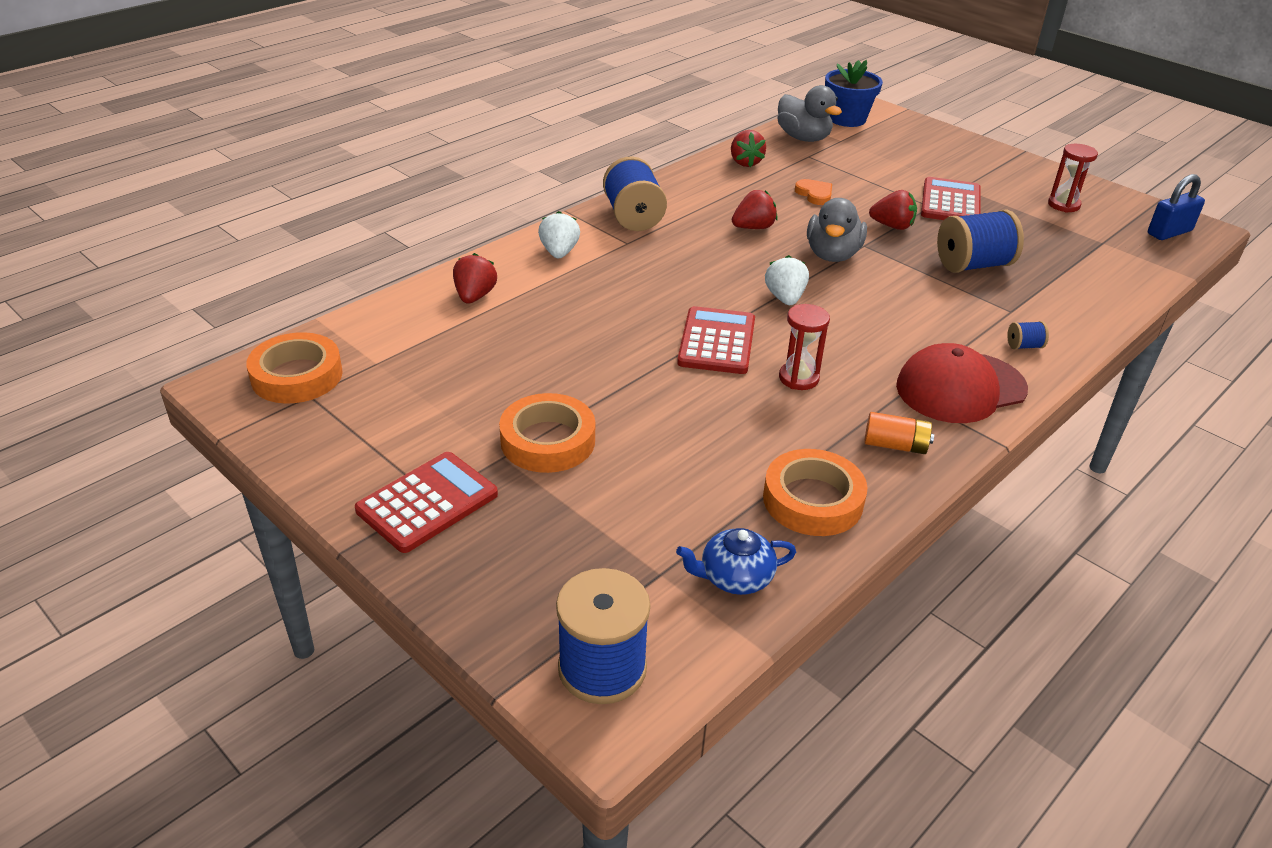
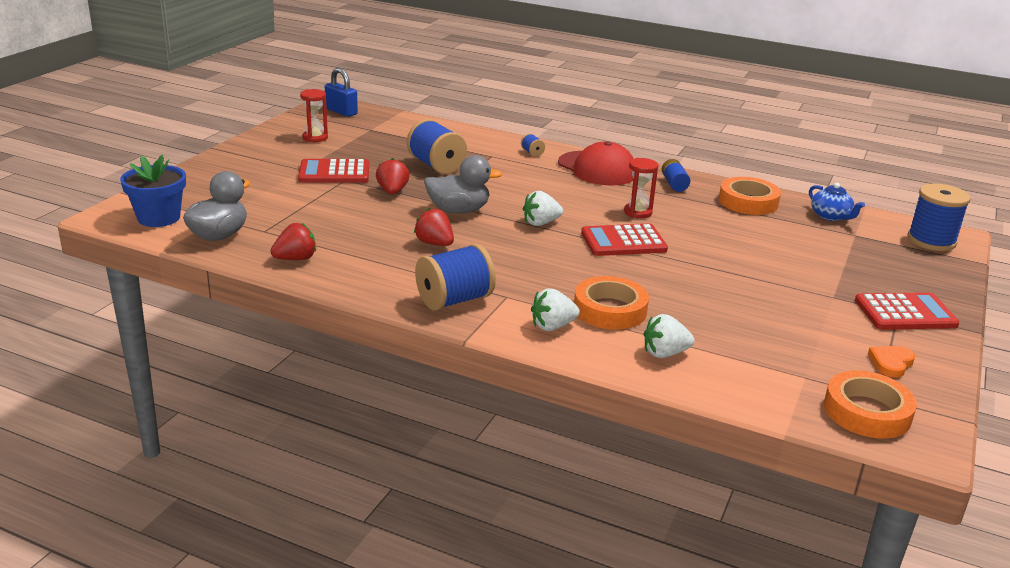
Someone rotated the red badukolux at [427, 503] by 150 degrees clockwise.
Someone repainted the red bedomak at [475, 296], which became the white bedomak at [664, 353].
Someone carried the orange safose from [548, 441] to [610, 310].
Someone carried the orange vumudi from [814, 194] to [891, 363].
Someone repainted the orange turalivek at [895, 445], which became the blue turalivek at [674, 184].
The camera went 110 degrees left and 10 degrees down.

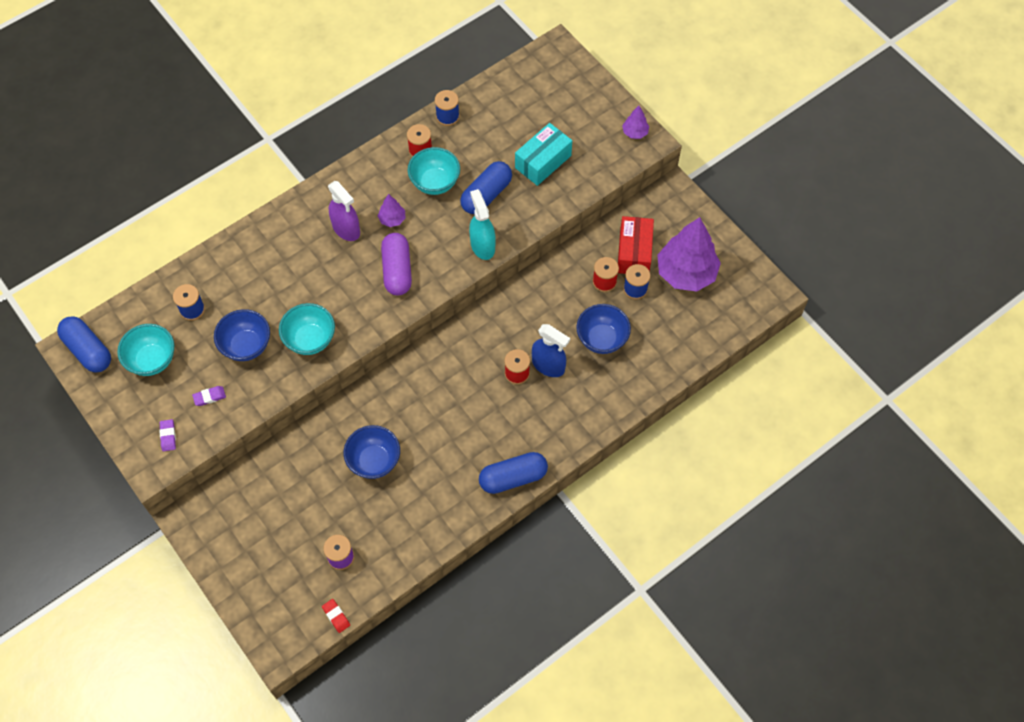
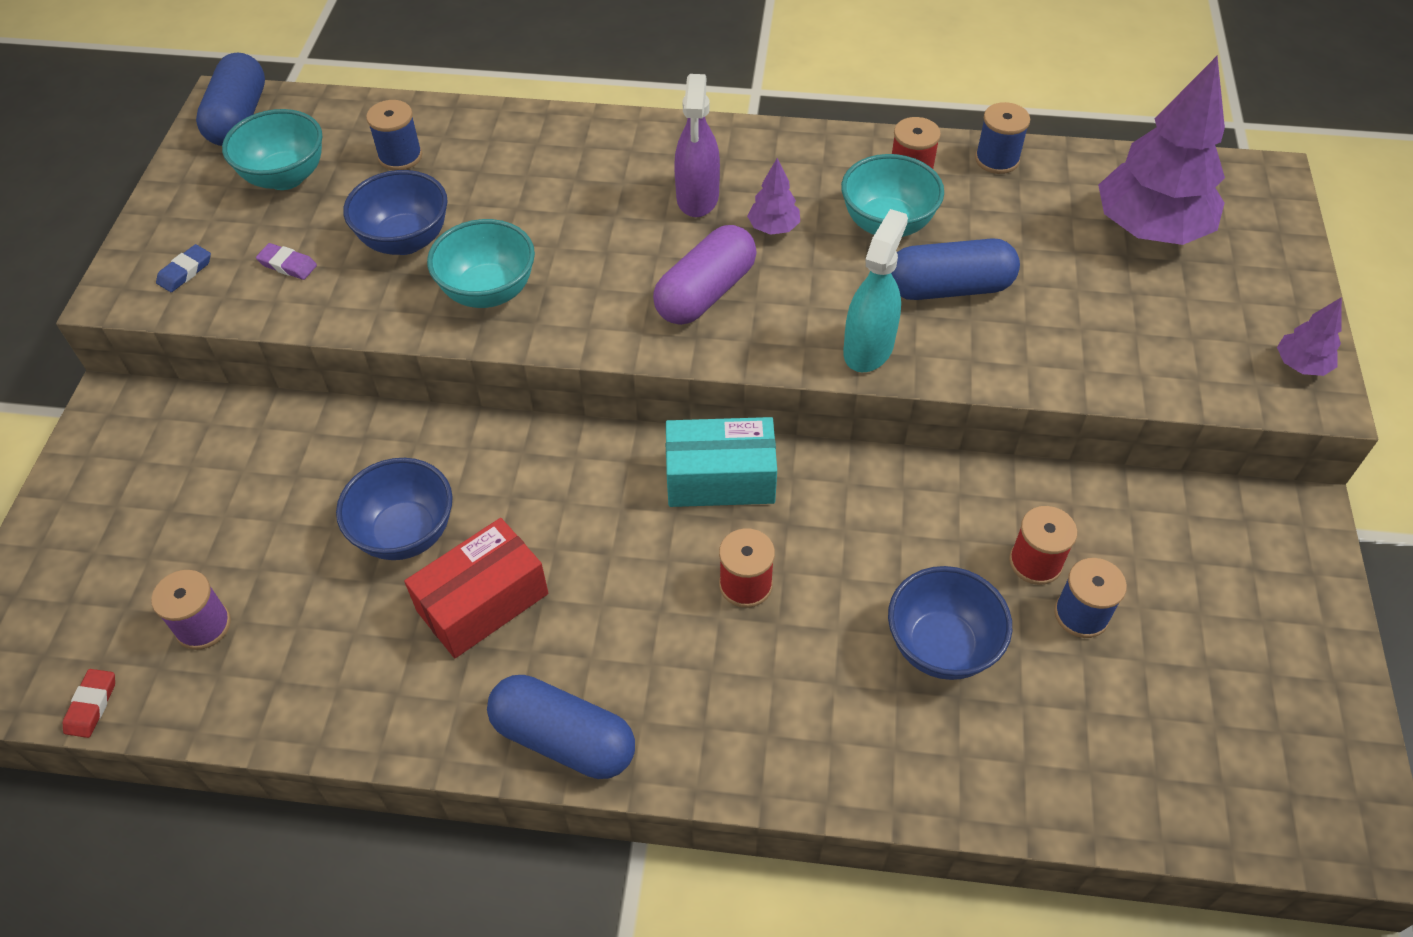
Someone repainted the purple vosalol at [168, 436], which became the blue vosalol at [185, 271].
Someone carried the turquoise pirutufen from [543, 161] to [720, 478].
Someone took away the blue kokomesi at [548, 365].
Someone carried the red pirutufen from [634, 252] to [482, 602].
Someone carried the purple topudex from [686, 273] to [1149, 229].
The camera went 45 degrees right and 10 degrees down.

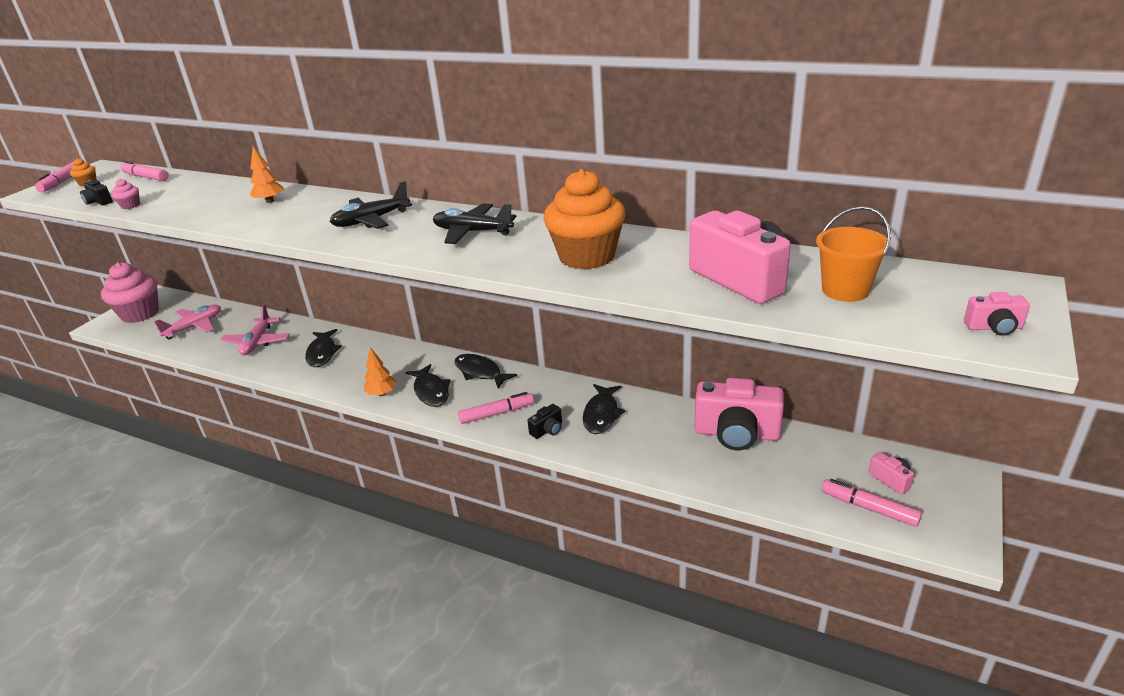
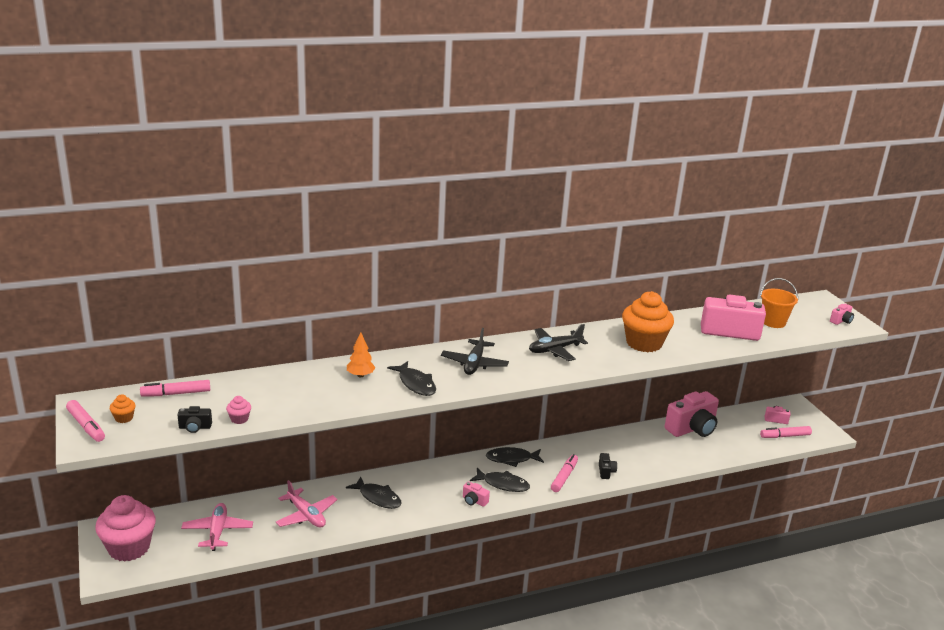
Someone swapped the orange topudex at [382, 393] for the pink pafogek at [474, 501].
Someone carried the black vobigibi from [601, 414] to [415, 384].
The camera went 50 degrees left and 5 degrees down.

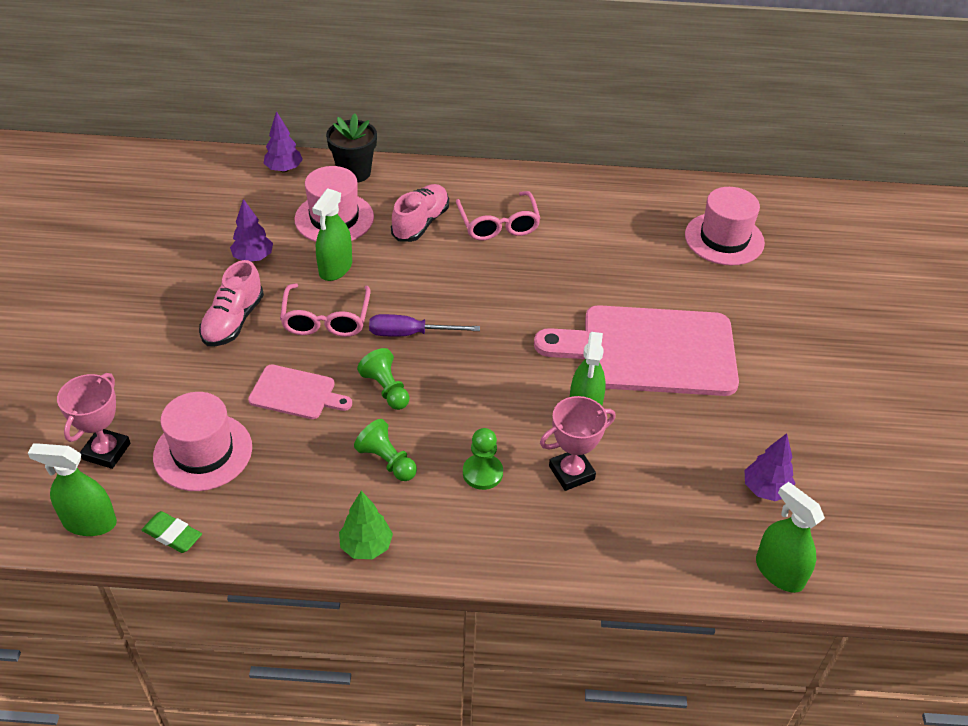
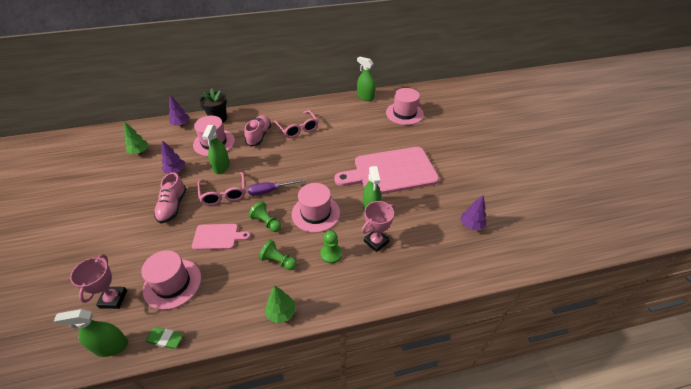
Someone carried the green kokomesi from [779, 572] to [365, 97].
Someone put down the green topudex at [139, 152].
Someone put down the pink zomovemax at [315, 213].
The camera went 15 degrees left and 0 degrees up.

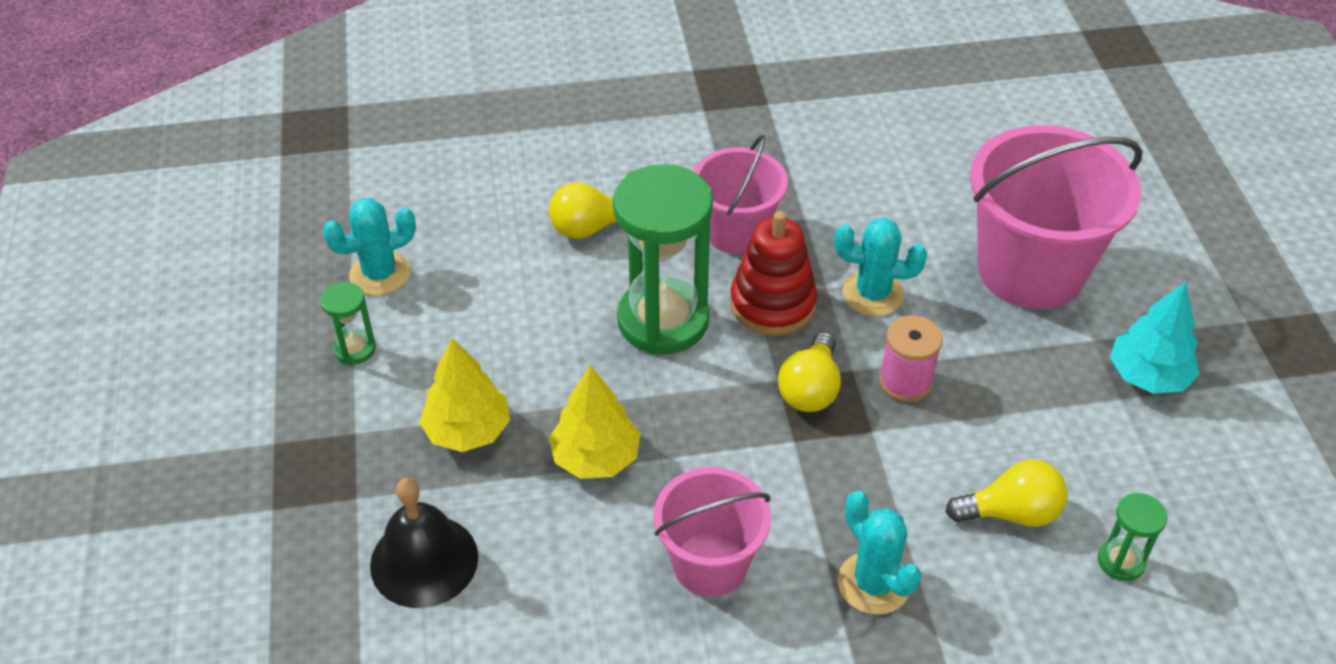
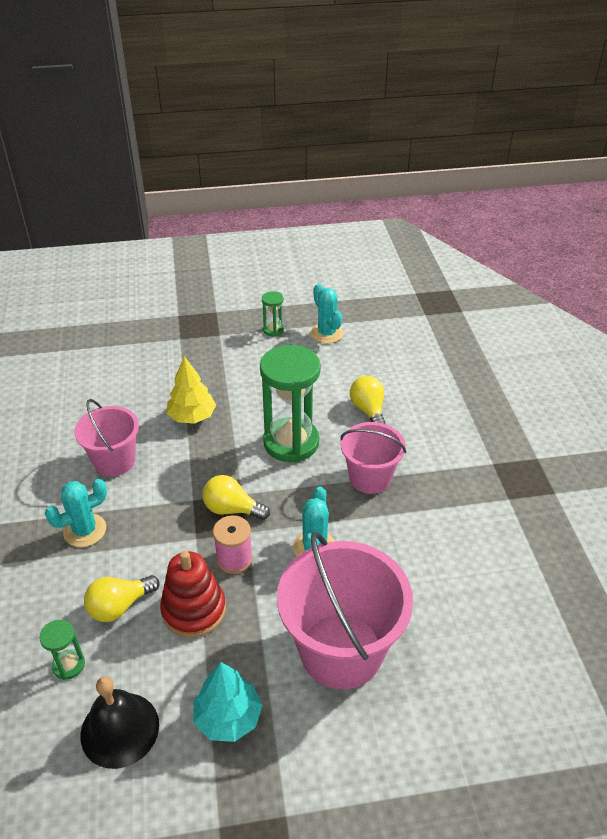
Someone carried the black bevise from [424, 560] to [120, 729].
Someone took away the yellow topudex at [467, 431].
Someone carried the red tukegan from [772, 304] to [194, 610].
Someone rotated the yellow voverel at [1011, 513] by 60 degrees clockwise.
The camera went 90 degrees right and 5 degrees down.

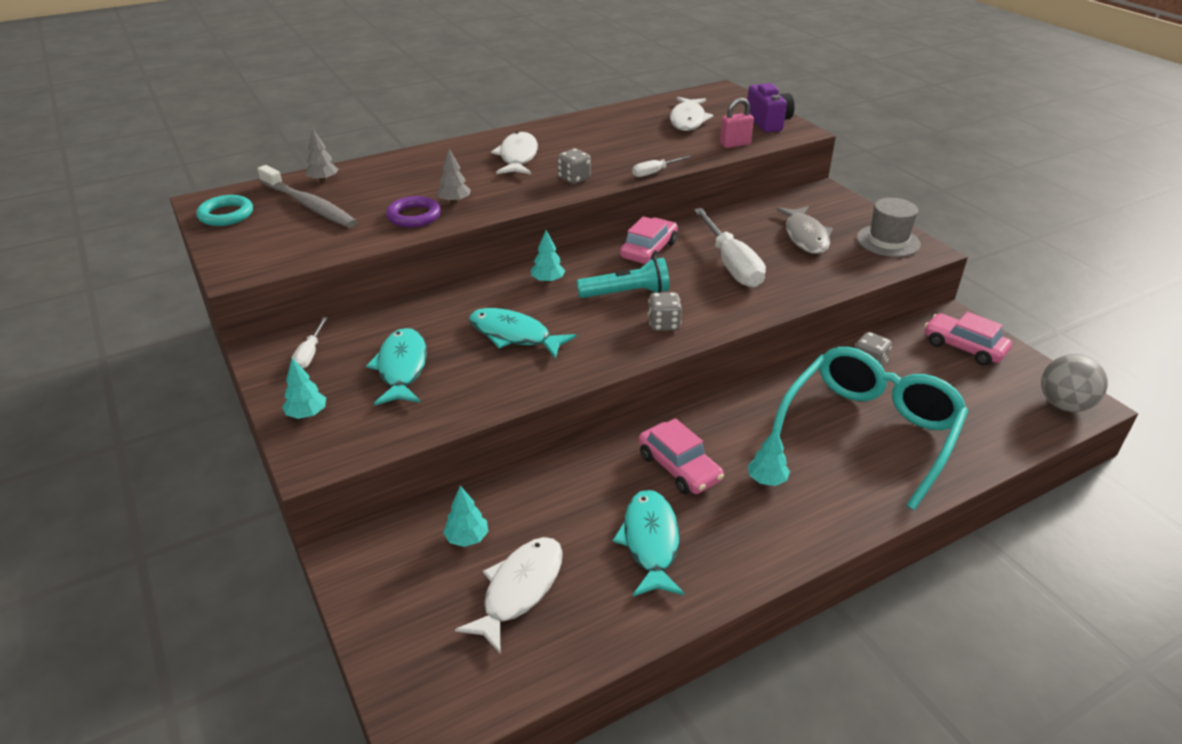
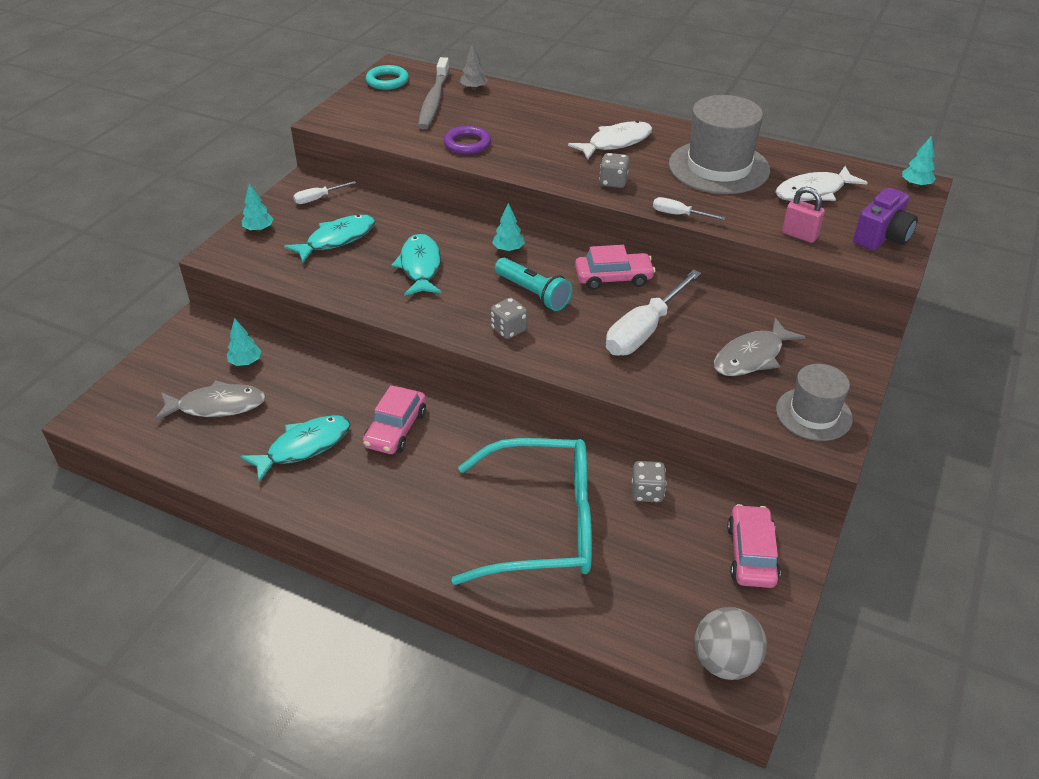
Someone took away the grey topudex at [454, 201].
Someone repainted the white vobigibi at [519, 590], which became the grey vobigibi at [217, 406].
Someone carried the turquoise topudex from [766, 479] to [915, 185].
Someone put down the grey zomovemax at [719, 167].
The camera went 55 degrees right and 5 degrees up.

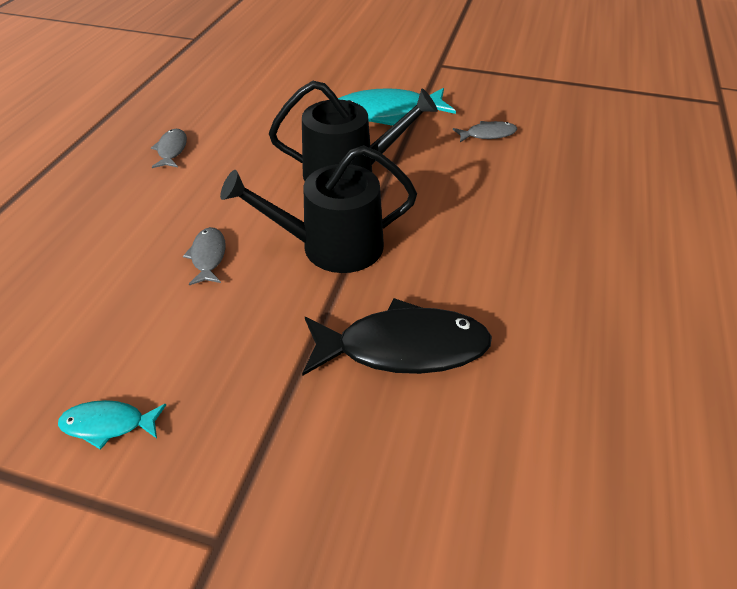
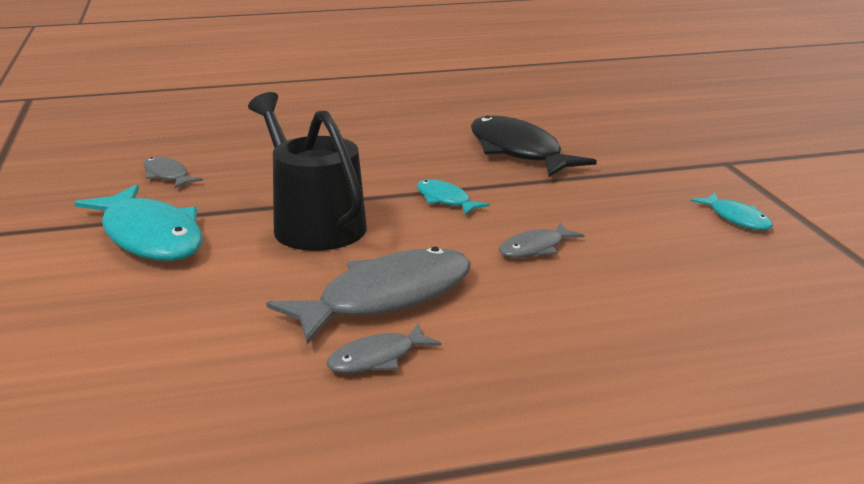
Someone swapped the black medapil at [331, 246] for the turquoise vobigibi at [445, 200].
Someone put down the grey vobigibi at [387, 298].
The camera went 120 degrees left and 20 degrees down.

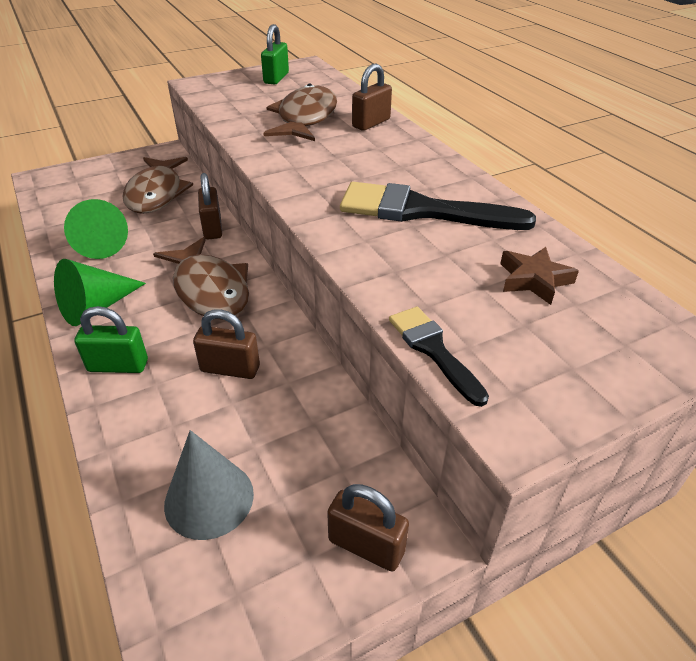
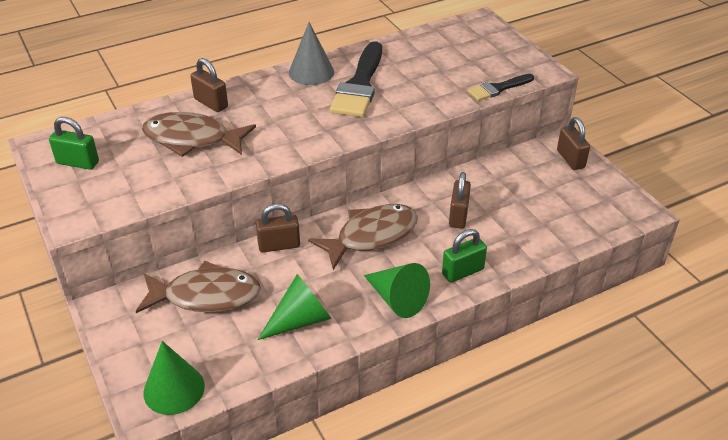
Someone rotated the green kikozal at [118, 365] by 60 degrees clockwise.
Someone carried the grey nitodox from [209, 498] to [311, 72].
Someone rotated the brown kikozal at [366, 546] by 45 degrees counterclockwise.
Someone took away the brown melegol at [534, 280].
Someone put down the green nitodox at [174, 389].
The camera went 90 degrees left and 0 degrees up.

